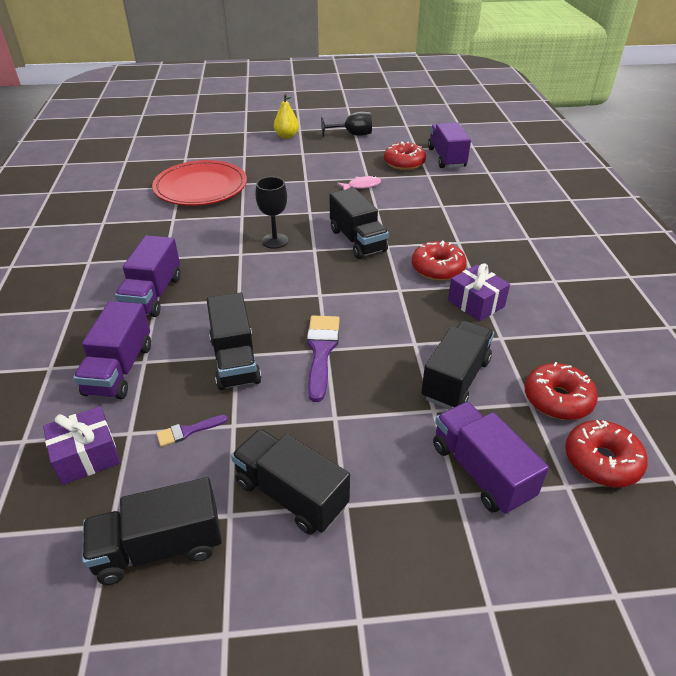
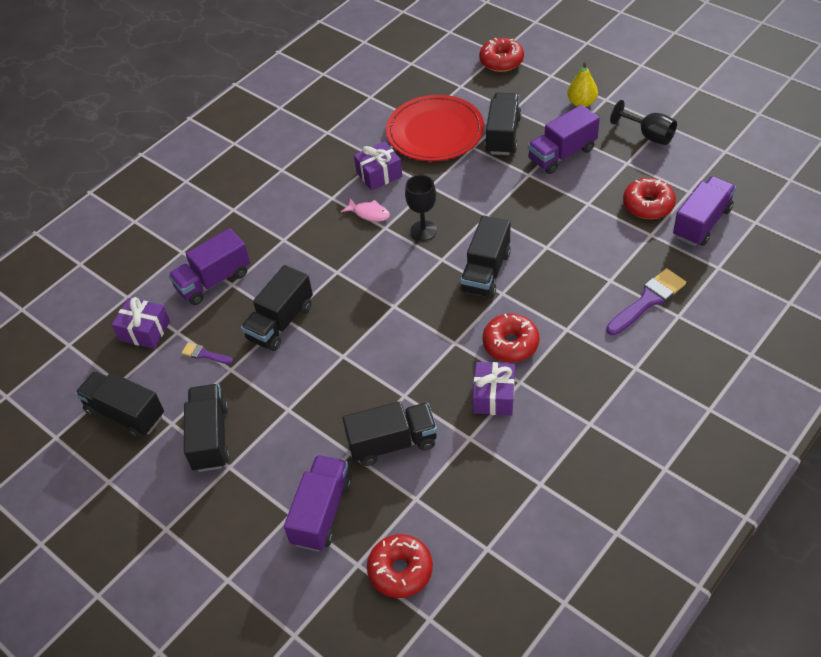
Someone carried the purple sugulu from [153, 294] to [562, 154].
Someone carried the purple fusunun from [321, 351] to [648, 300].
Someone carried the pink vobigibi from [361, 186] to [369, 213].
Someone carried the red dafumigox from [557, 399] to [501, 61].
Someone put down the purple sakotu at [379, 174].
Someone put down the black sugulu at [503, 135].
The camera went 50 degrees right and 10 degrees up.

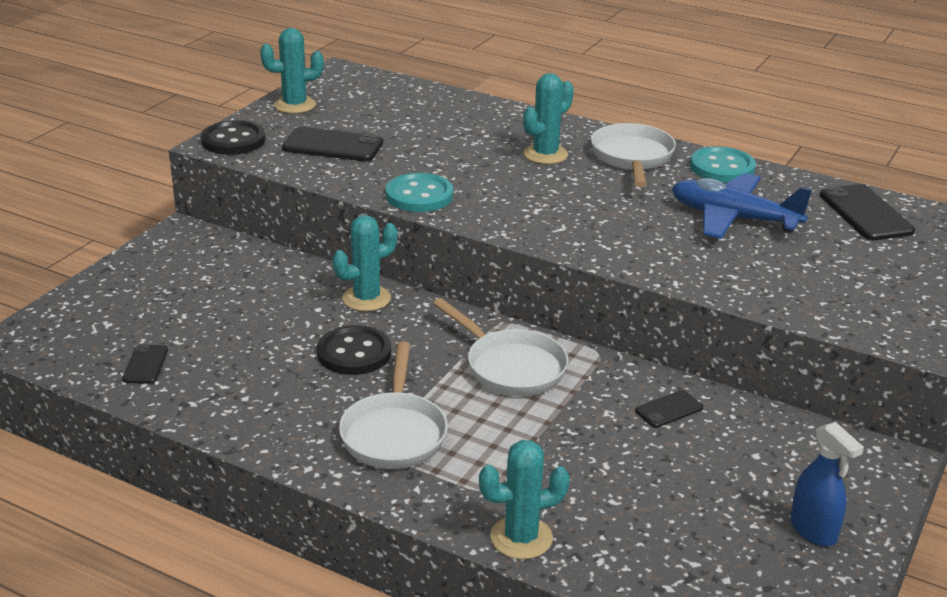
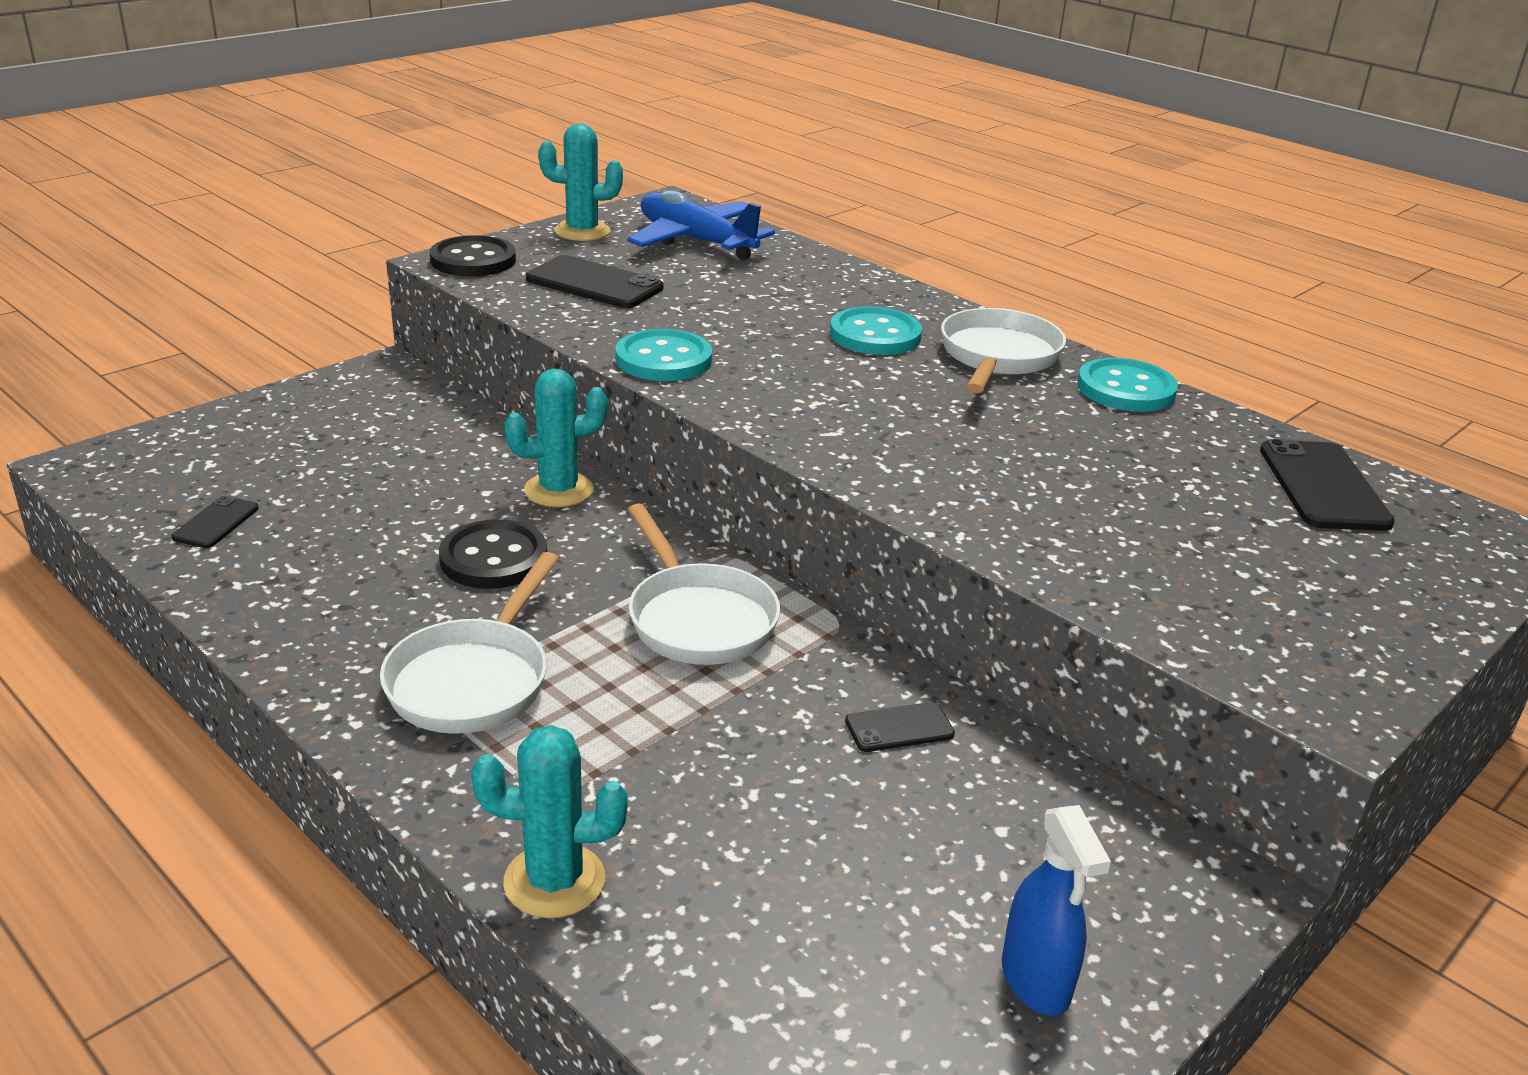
Someone swapped the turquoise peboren at [545, 154] for the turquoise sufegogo at [875, 335].
Someone carried the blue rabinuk from [733, 218] to [696, 241].
The camera went 15 degrees right and 0 degrees up.

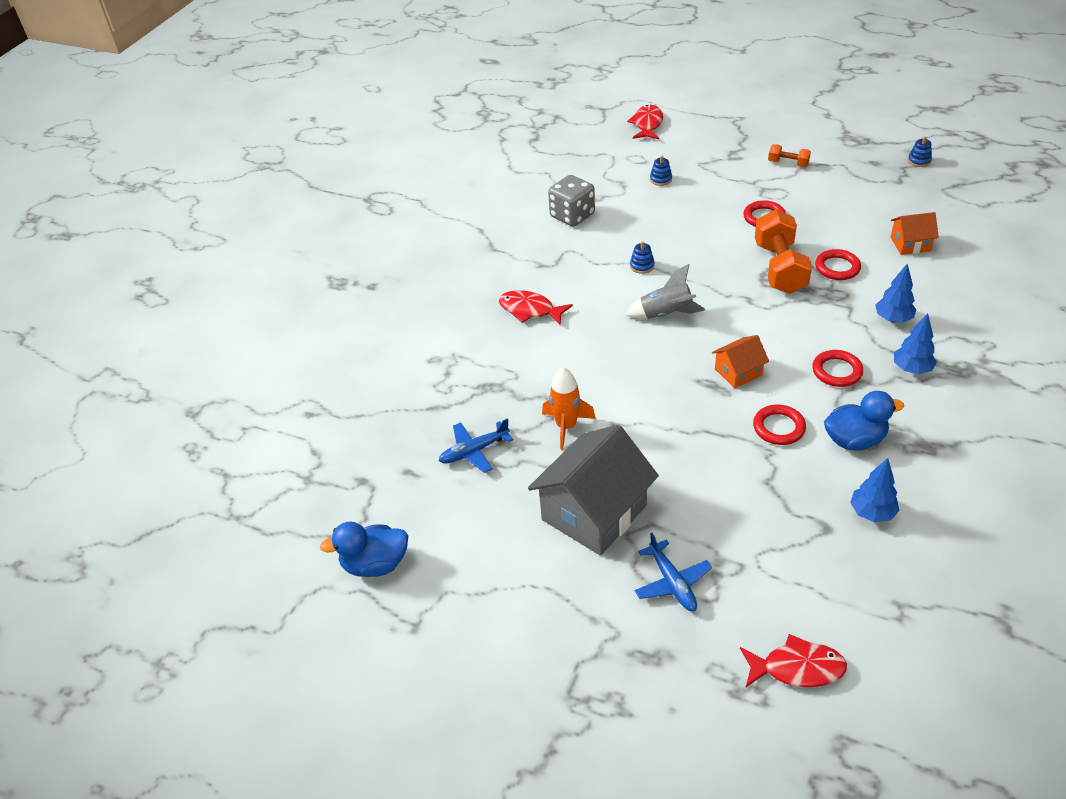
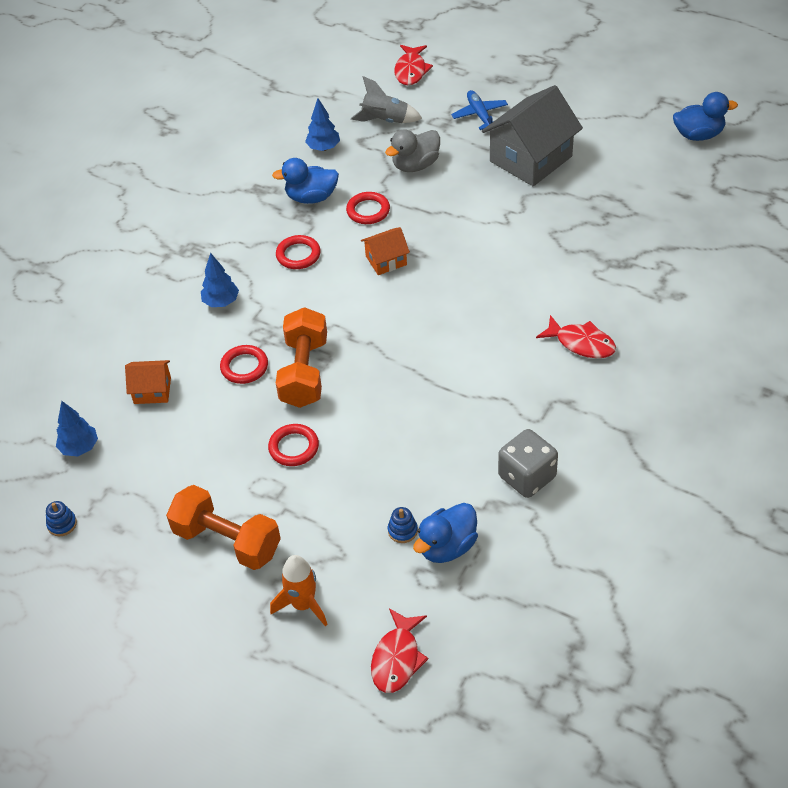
Someone took away the blue rabinuk at [474, 451].
Someone carried the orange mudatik from [566, 426] to [303, 605].
Someone carried the grey mudatik from [666, 314] to [385, 120].
Someone took away the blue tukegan at [642, 266].
Someone rotated the red vobigibi at [797, 668] by 90 degrees counterclockwise.
Someone scaled the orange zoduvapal at [788, 163] by 2.02.
Someone carried the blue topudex from [911, 369] to [79, 448].
Someone put down the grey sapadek at [415, 165].
Someone put down the blue sapadek at [447, 547].
The camera went 175 degrees left and 5 degrees up.

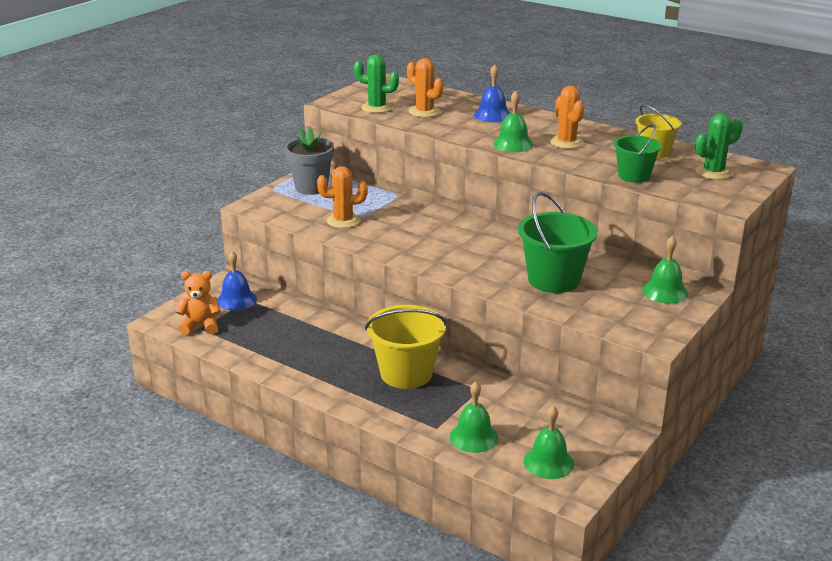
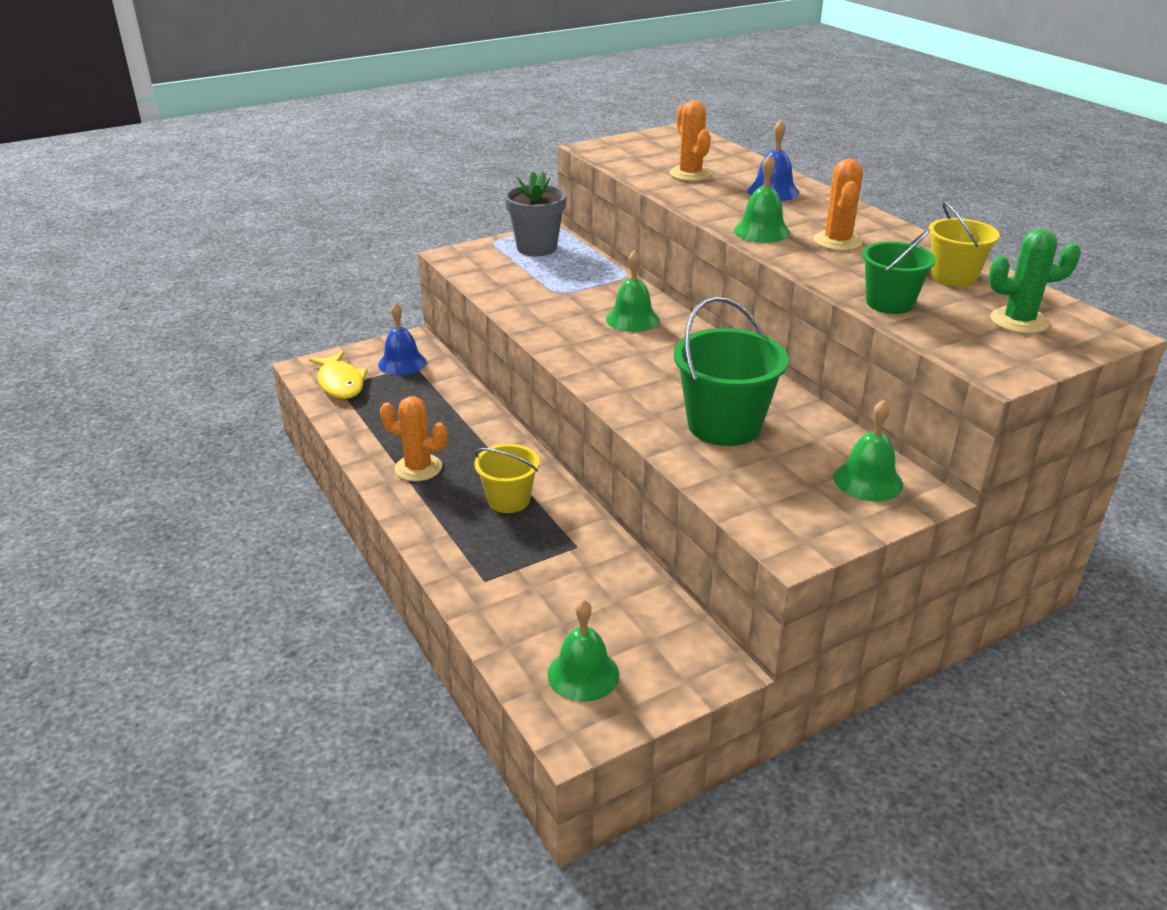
Someone swapped the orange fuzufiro at [201, 326] for the yellow vobigibi at [340, 383].
Someone carried the orange peboren from [343, 221] to [418, 468].
Someone took away the green peboren at [376, 108].
Someone scaled the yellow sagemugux at [406, 373] by 0.62.
Someone carried the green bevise from [474, 437] to [632, 319].
The camera went 25 degrees right and 5 degrees up.

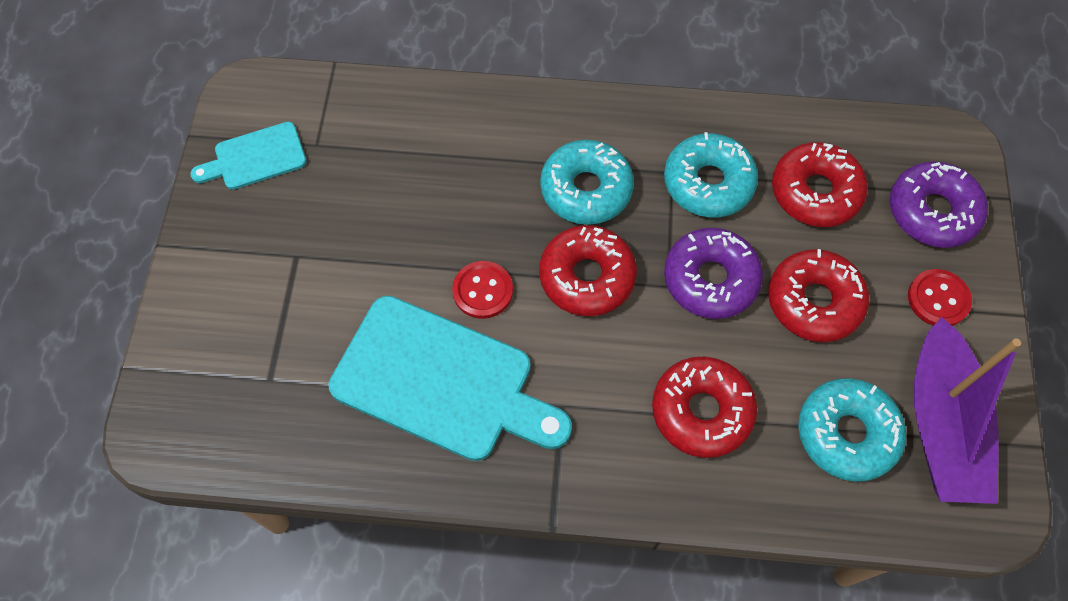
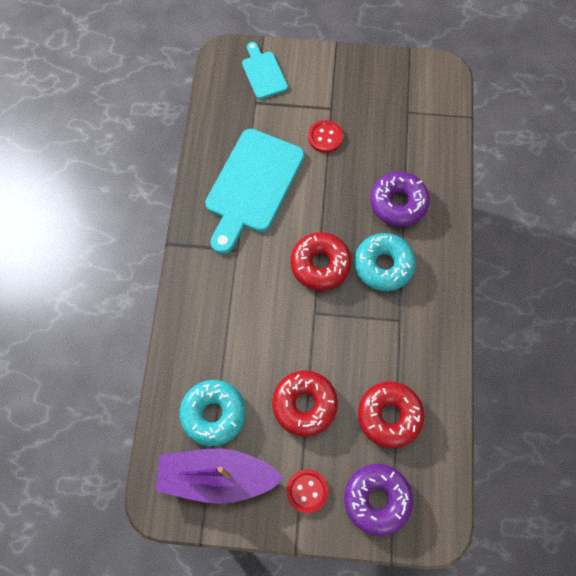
Someone carried the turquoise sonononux from [255, 158] to [263, 73].
Someone carried the red sufegogo from [483, 291] to [325, 137].
Someone took away the red dafumigox at [701, 411].
Someone took away the turquoise dafumigox at [708, 183].
Someone carried the purple dafumigox from [710, 279] to [398, 203].
The camera went 90 degrees right and 5 degrees up.

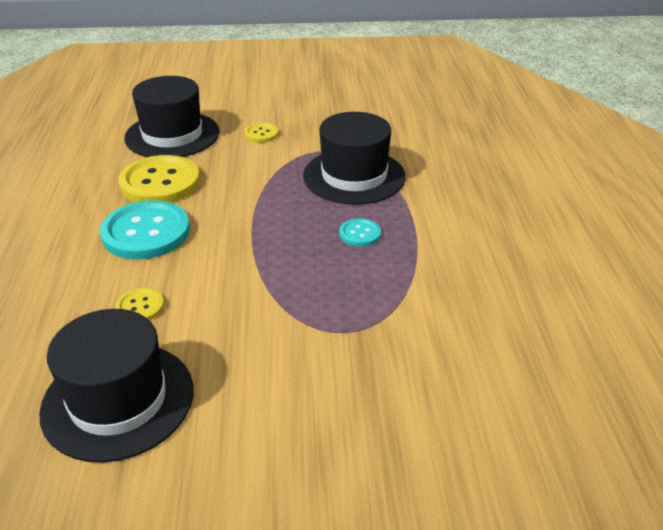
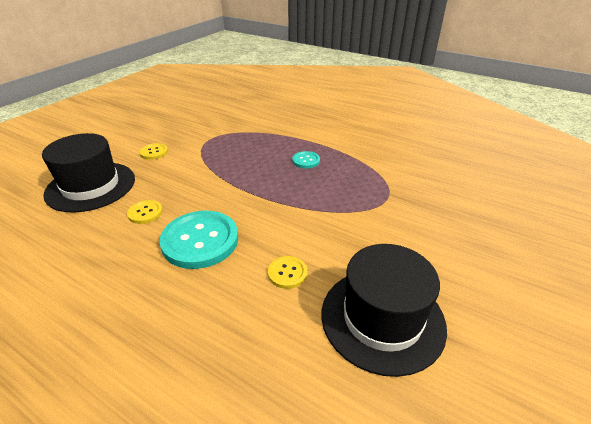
Someone scaled the yellow sufegogo at [160, 182] by 0.48.
Someone took away the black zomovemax at [354, 176].
The camera went 55 degrees left and 0 degrees up.

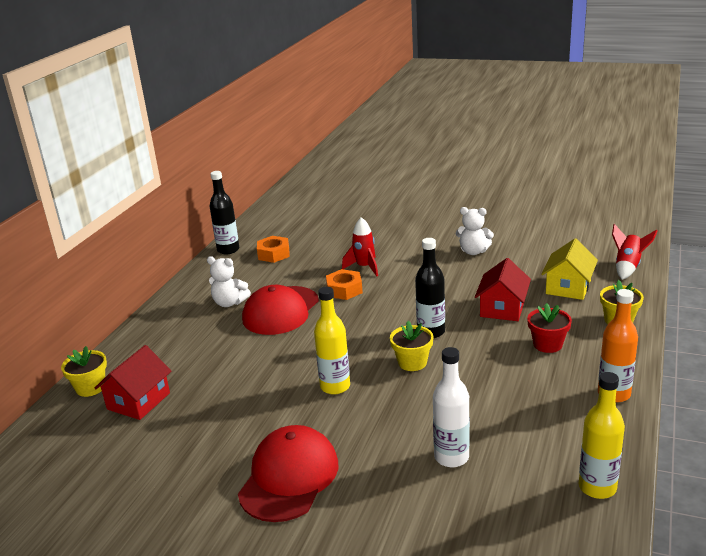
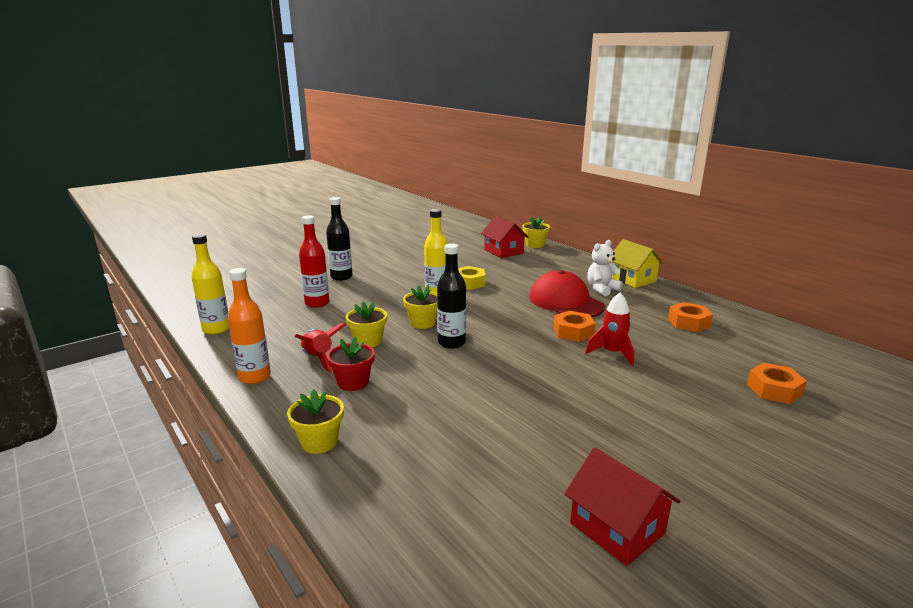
Someone carried the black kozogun from [228, 250] to [341, 277].
Someone took away the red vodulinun at [289, 477].
Someone repainted the white kozogun at [451, 457], which became the red kozogun at [317, 303].
Someone took away the white fuzufiro at [473, 251].
Someone carried the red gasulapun from [502, 308] to [617, 528].
Someone carried the yellow gasulapun from [568, 287] to [632, 279].
Someone carried the red mudatik from [628, 267] to [318, 359].
Someone put down the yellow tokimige at [368, 341].
Someone put down the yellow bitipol at [469, 283].
Someone put down the orange bitipol at [774, 390].
The camera went 120 degrees right and 5 degrees down.

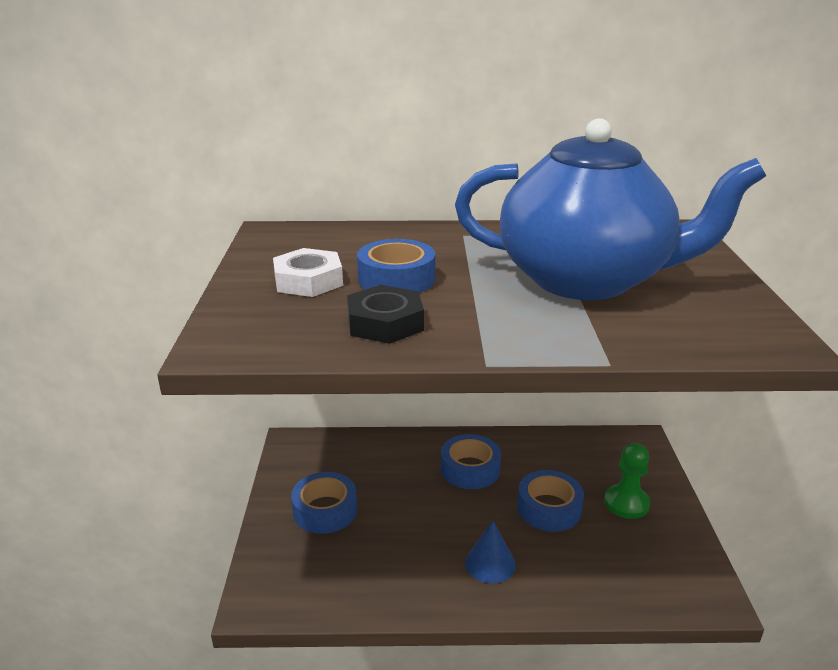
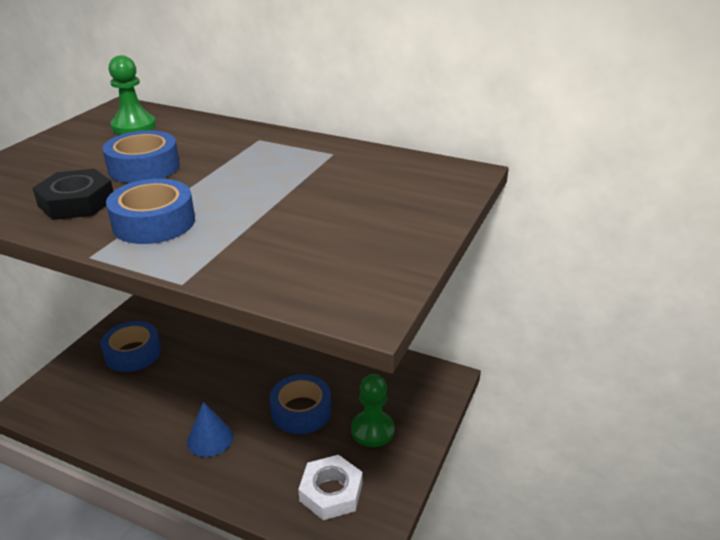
Someone carried the white bitipol from [308, 281] to [331, 492].
Someone carried the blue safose from [470, 469] to [154, 222].
Someone took away the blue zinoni at [586, 280].
Someone put down the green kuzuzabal at [134, 126].
The camera went 25 degrees right and 5 degrees up.

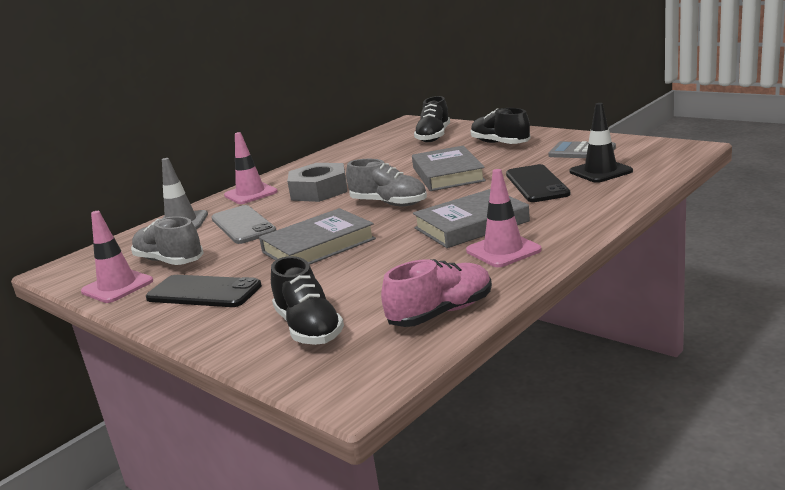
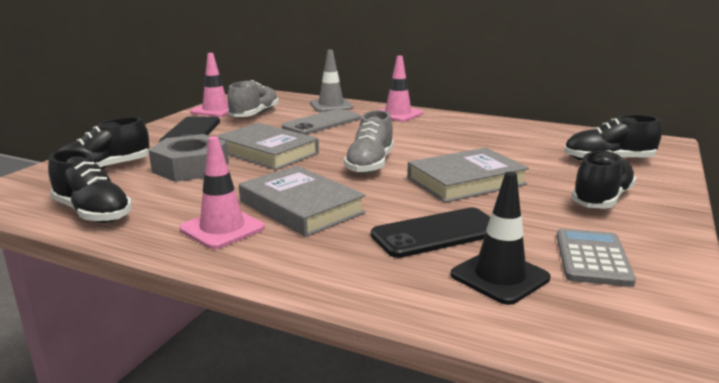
Someone carried the grey bitipol from [319, 191] to [191, 167].
Someone repainted the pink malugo at [441, 313], which became the black malugo at [92, 213].
The camera went 70 degrees right and 0 degrees up.

